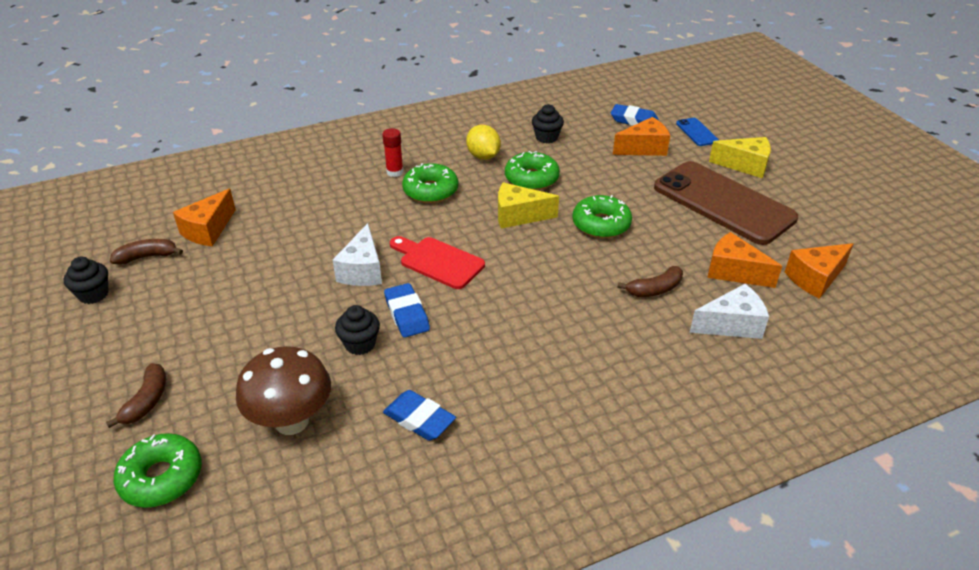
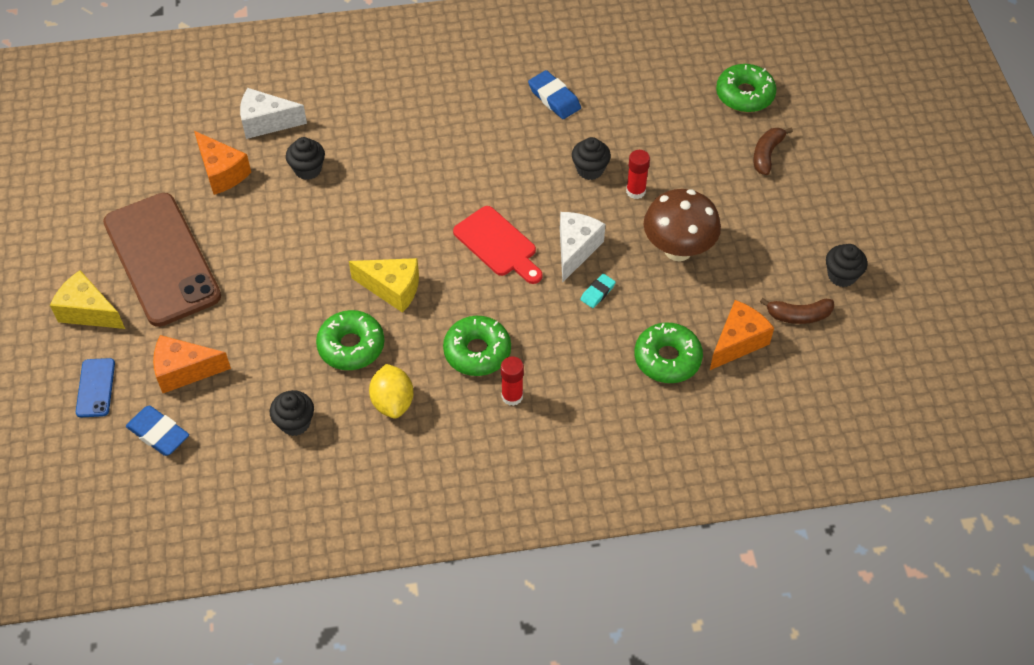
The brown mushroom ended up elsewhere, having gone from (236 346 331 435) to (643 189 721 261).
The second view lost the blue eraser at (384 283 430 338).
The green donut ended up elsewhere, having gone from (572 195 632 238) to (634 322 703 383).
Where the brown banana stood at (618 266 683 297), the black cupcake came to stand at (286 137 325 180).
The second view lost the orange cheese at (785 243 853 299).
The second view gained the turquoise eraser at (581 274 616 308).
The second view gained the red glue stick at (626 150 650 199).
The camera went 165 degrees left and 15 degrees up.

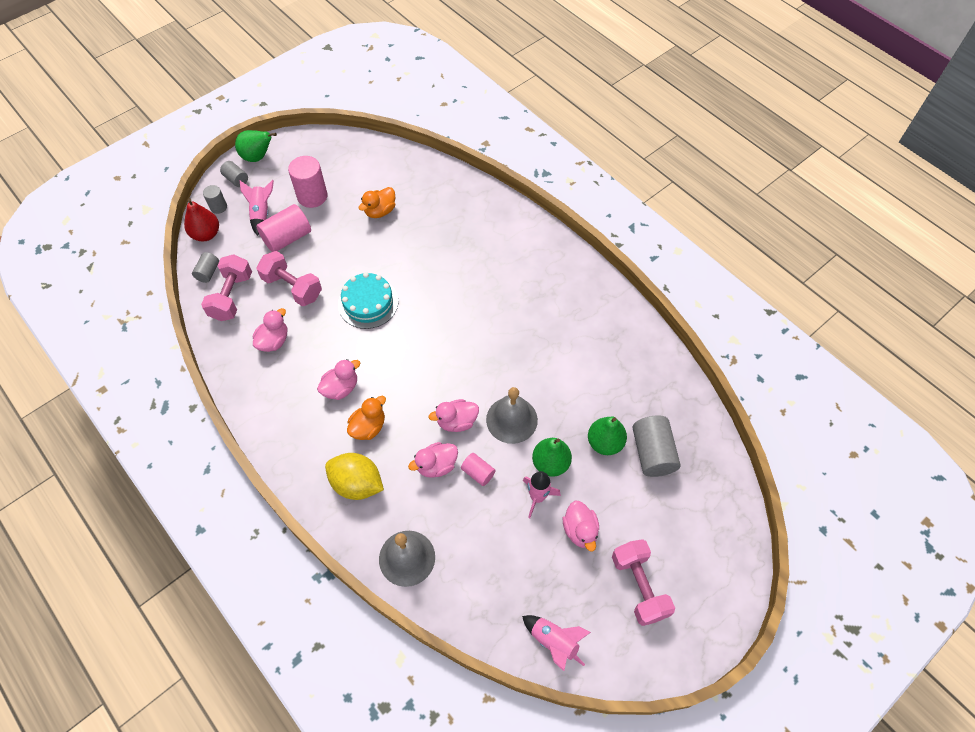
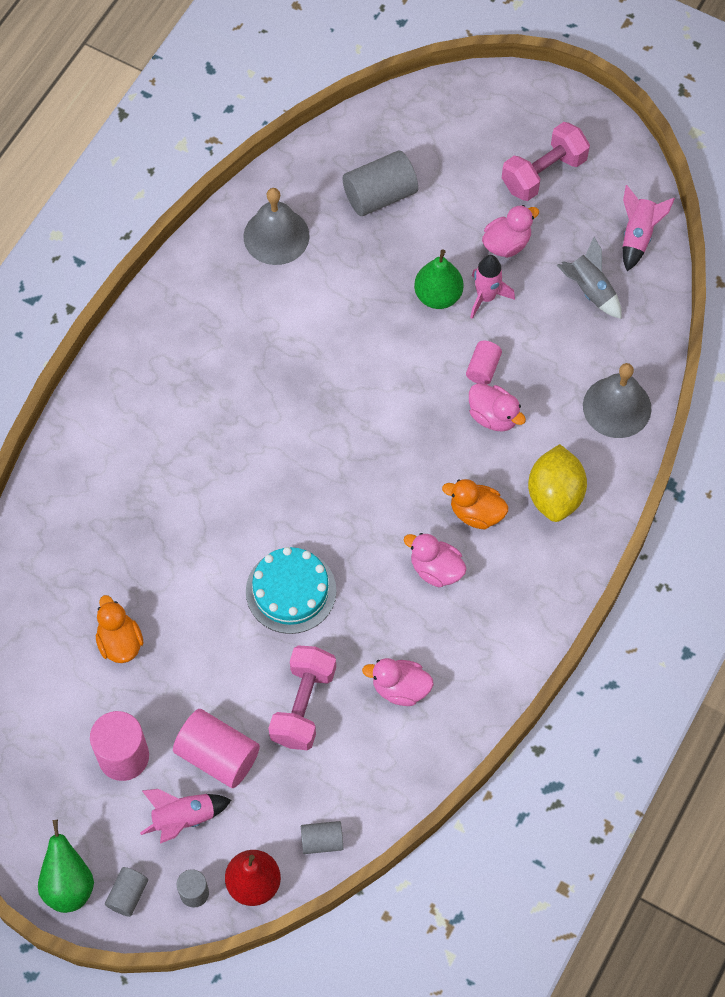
The second view lost the pink dumbbell at (201 254 252 321).
The orange duck at (359 187 395 218) ended up facing another way, 135 degrees counterclockwise from before.
The second view lost the pink duck at (428 399 479 432).
The grey bell ended up elsewhere, having gone from (486 387 538 444) to (244 188 310 265).
The second view lost the green pear at (588 416 627 455).
The second view gained the grey rocket at (557 237 622 319).
The camera went 110 degrees left and 5 degrees up.

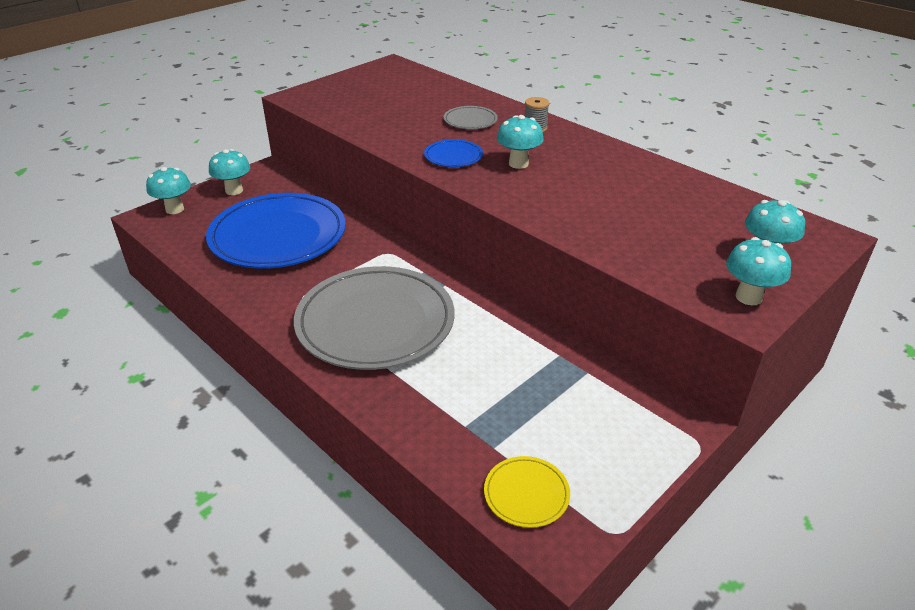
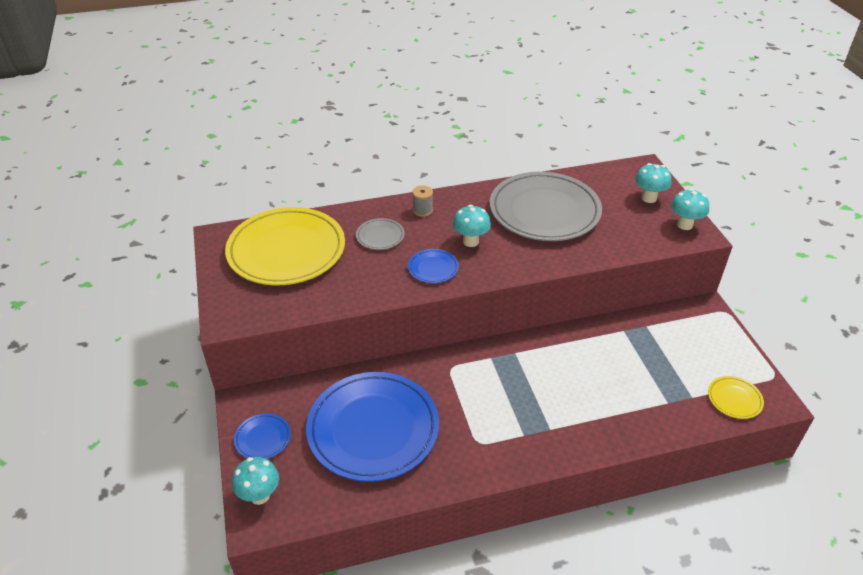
Where the turquoise mushroom stood at (209 149 250 195), the blue plate came to stand at (234 413 291 459).
The grey plate ended up elsewhere, having gone from (294 266 454 370) to (490 172 602 241).
The second view gained the yellow plate at (225 207 345 286).
The camera went 60 degrees left and 5 degrees up.

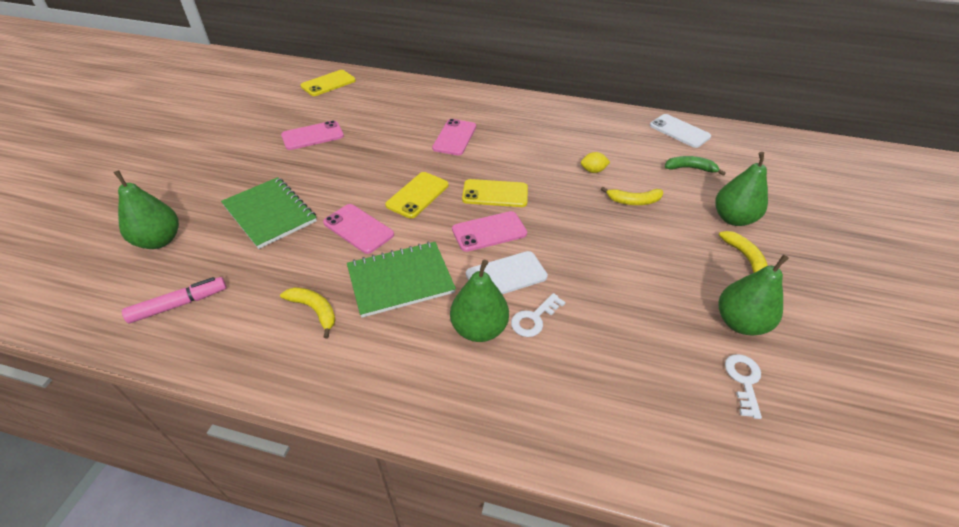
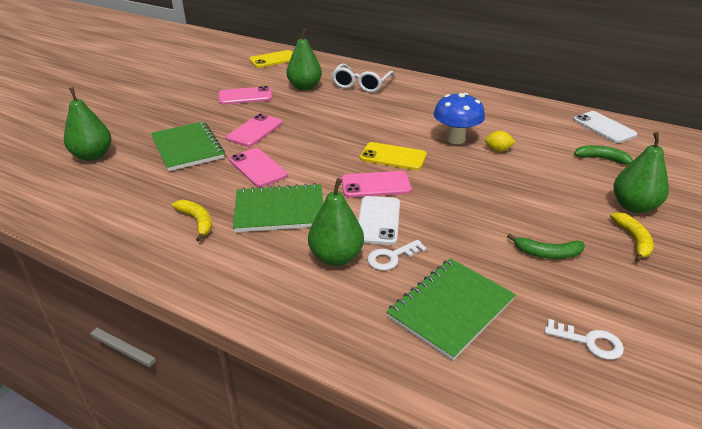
The second view lost the pink marker at (122 277 226 323).
The second view lost the yellow phone at (385 172 449 219).
The pink phone ended up elsewhere, having gone from (432 119 476 155) to (226 114 283 147).
The white phone at (466 251 548 294) ended up facing another way, 75 degrees counterclockwise from before.
The second view lost the yellow banana at (601 187 663 205).
The green pear ended up elsewhere, having gone from (719 255 789 336) to (286 28 322 90).
The white key at (725 354 762 419) ended up facing another way, 90 degrees clockwise from before.
The second view gained the white glasses at (332 63 394 93).
The second view gained the green notebook at (386 258 516 361).
The second view gained the blue mushroom at (434 93 485 144).
The second view gained the green banana at (507 233 585 259).
The camera went 15 degrees right and 10 degrees down.

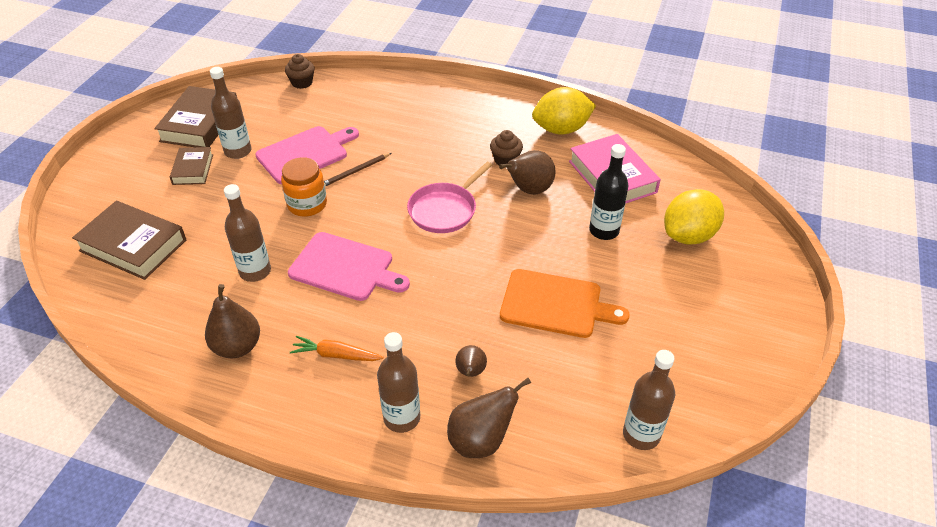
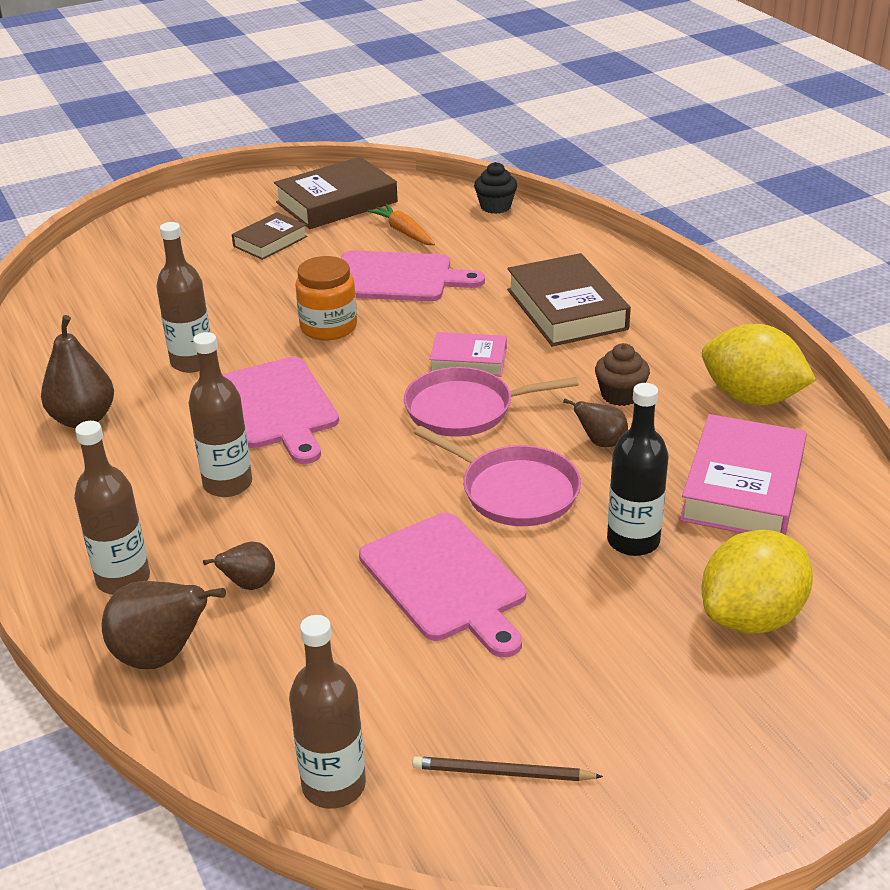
The brown book ended up elsewhere, having gone from (72 201 186 280) to (507 253 631 346).
The brown bottle ended up elsewhere, having gone from (210 67 251 159) to (188 332 252 497).
What was the brown cupcake at (285 54 315 89) turned into the black cupcake at (474 162 517 214).
The orange carrot ended up elsewhere, having gone from (290 336 384 361) to (368 204 435 245).
The brown pencil ended up elsewhere, having gone from (324 153 391 186) to (412 756 603 781).
The size of the brown pear at (499 150 556 195) changed by a factor of 0.58.
What was the orange cutting board at (500 269 630 338) turned into the pink cutting board at (359 513 526 658).
The yellow lemon at (664 189 724 244) ended up facing another way, 45 degrees counterclockwise from before.
The second view gained the pink pan at (414 426 581 526).
The second view gained the pink book at (429 332 507 377).
The camera went 45 degrees right and 10 degrees down.

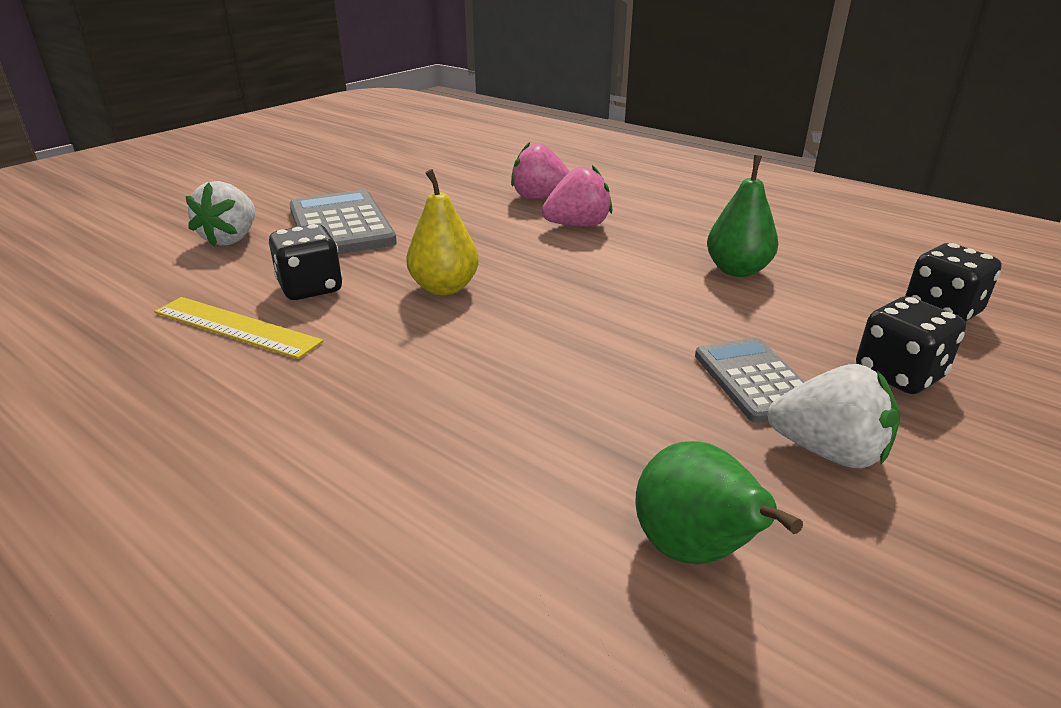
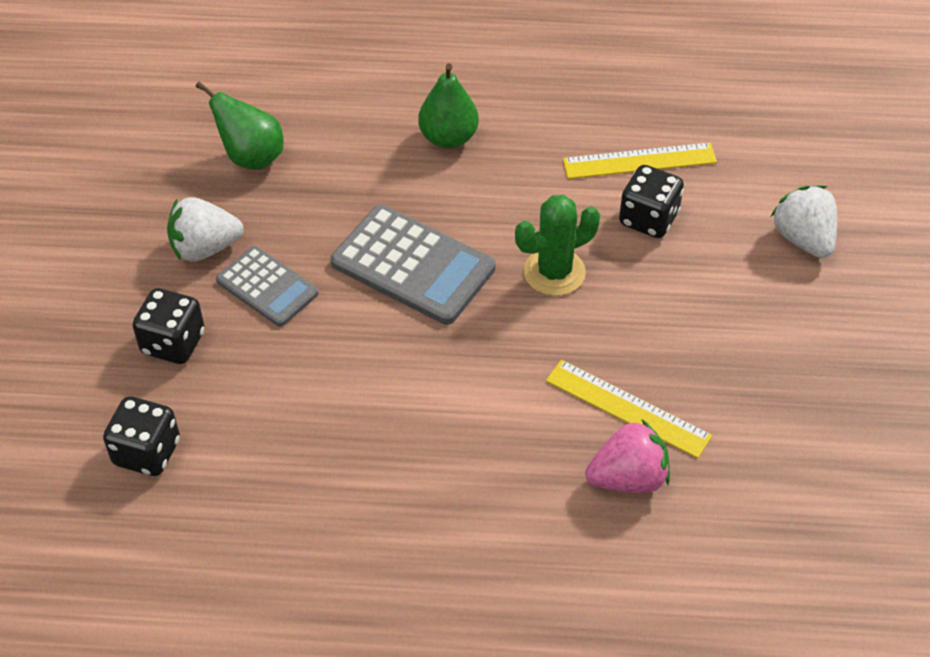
The grey calculator ended up elsewhere, having gone from (289 190 397 255) to (331 205 496 325).
Where the yellow pear stood at (406 169 479 295), the green cactus came to stand at (515 195 600 296).
The second view lost the pink strawberry at (542 165 612 227).
The green pear ended up elsewhere, having gone from (707 155 778 277) to (418 63 479 149).
The second view gained the yellow ruler at (546 360 712 458).
The camera went 145 degrees right and 20 degrees up.

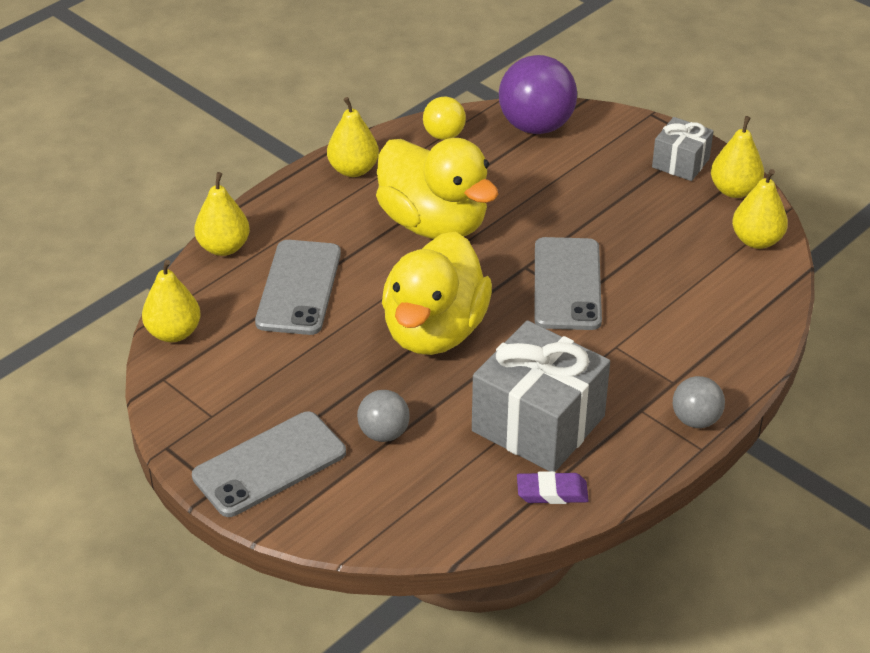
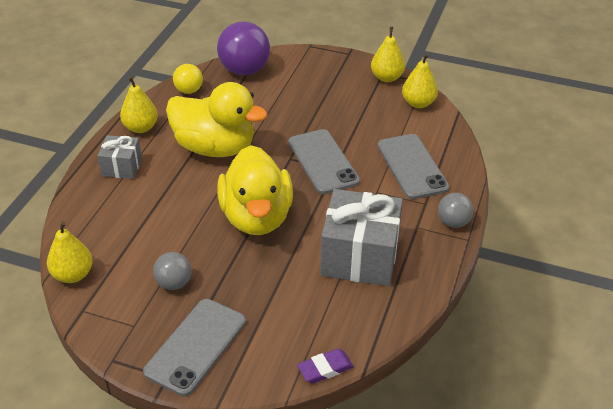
The second view lost the yellow pear at (194 172 250 256).
The grey phone ended up elsewhere, having gone from (255 240 341 335) to (378 134 449 199).
The grey ball ended up elsewhere, having gone from (357 390 410 442) to (153 252 192 290).
The purple eraser ended up elsewhere, having gone from (517 471 589 504) to (297 349 354 383).
The grey gift ended up elsewhere, having gone from (652 117 713 181) to (97 135 142 179).
The camera went 25 degrees left and 0 degrees up.

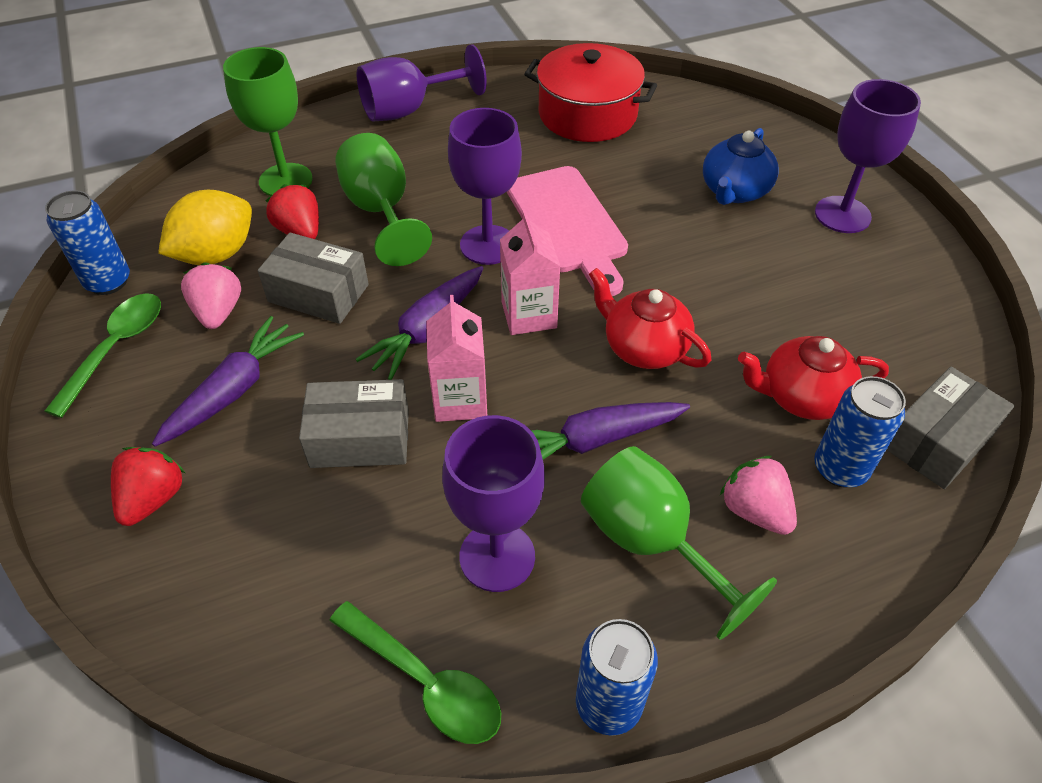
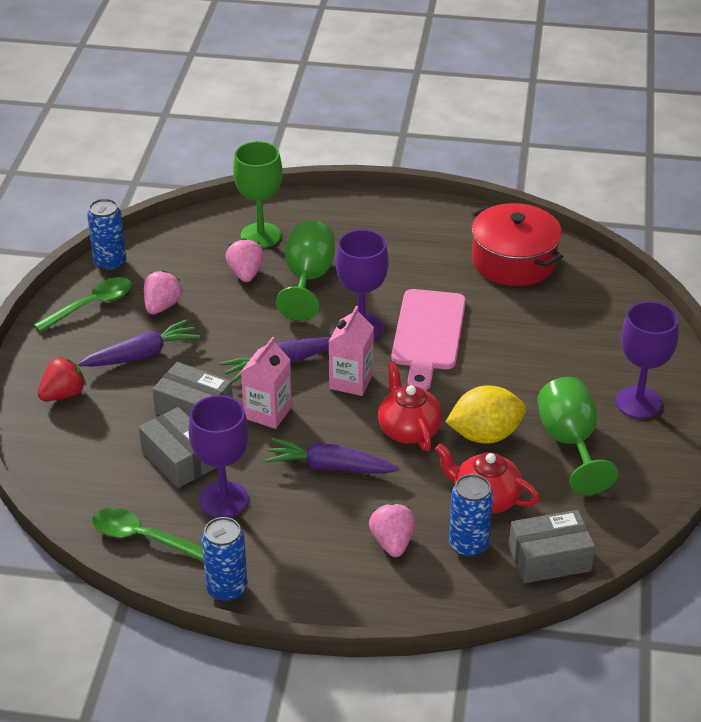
The yellow lemon ended up elsewhere, having gone from (158 190 252 265) to (446 385 526 444).
The grey box ended up elsewhere, having gone from (258 232 369 324) to (139 407 217 488).
What was the red strawberry at (266 184 319 239) turned into the pink strawberry at (226 238 264 282).
The green spoon at (329 601 501 744) ended up facing another way, 135 degrees clockwise from before.
The second view lost the purple goblet at (357 44 487 122).
The green goblet ended up elsewhere, having gone from (581 446 777 640) to (537 377 618 495).
The second view lost the blue teapot at (703 128 779 205).
The camera went 30 degrees right and 10 degrees down.

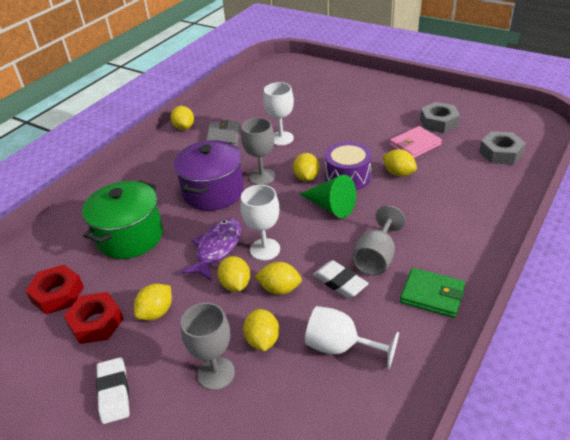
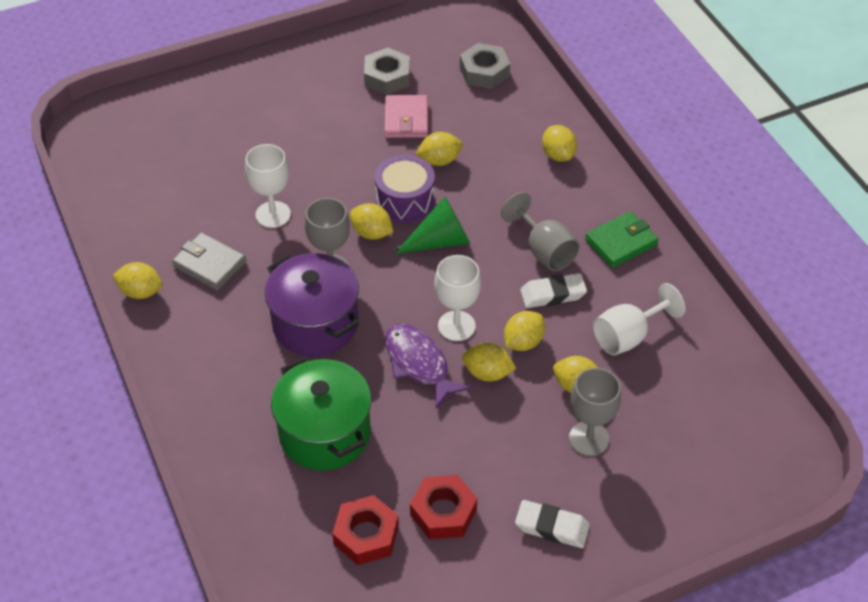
The yellow lemon ended up elsewhere, having gone from (134 284 172 320) to (542 125 577 162).
The camera went 60 degrees left and 10 degrees up.

